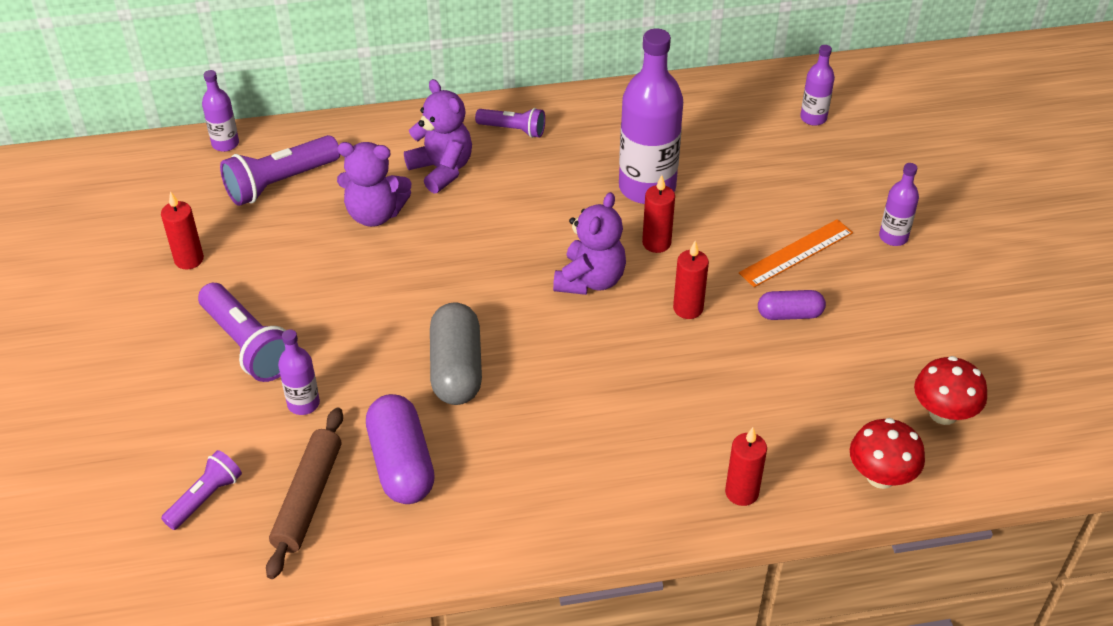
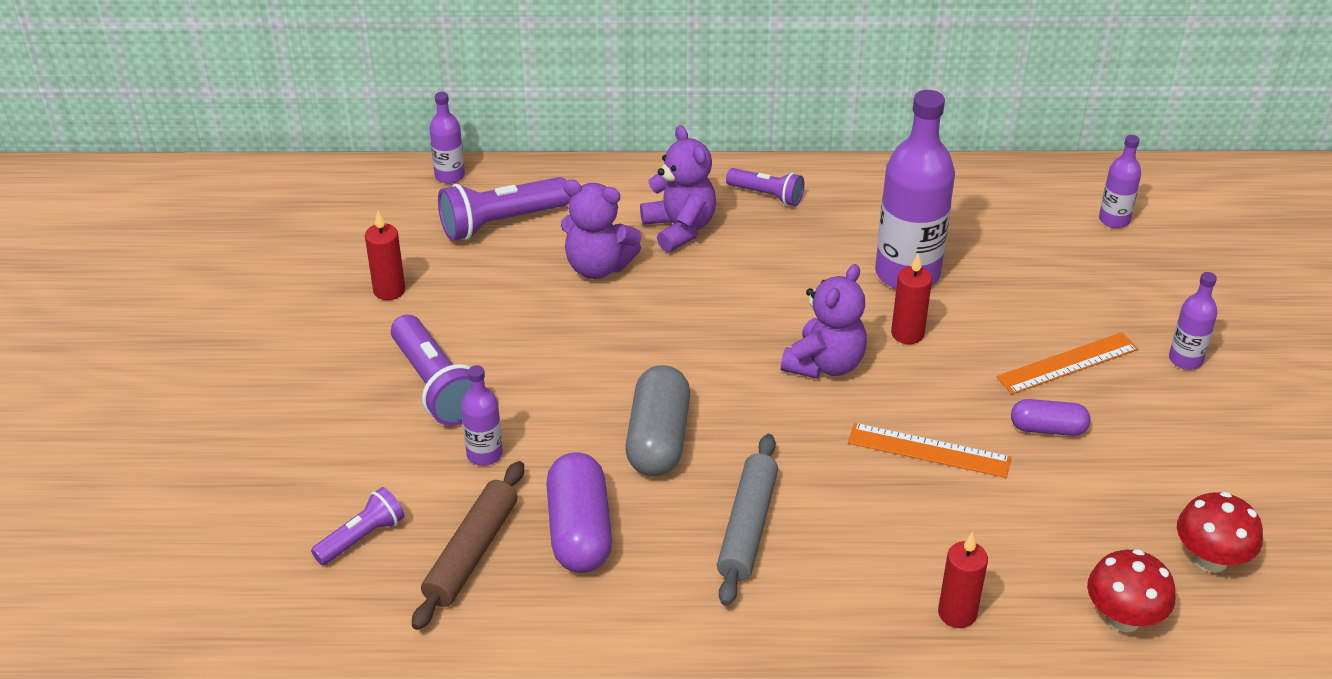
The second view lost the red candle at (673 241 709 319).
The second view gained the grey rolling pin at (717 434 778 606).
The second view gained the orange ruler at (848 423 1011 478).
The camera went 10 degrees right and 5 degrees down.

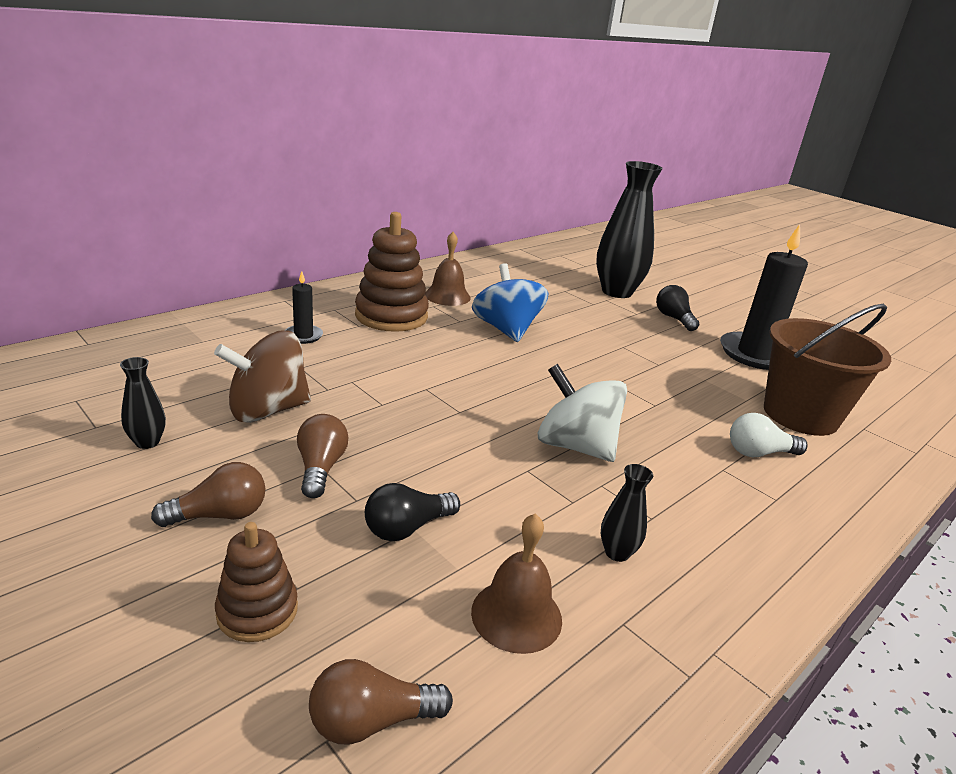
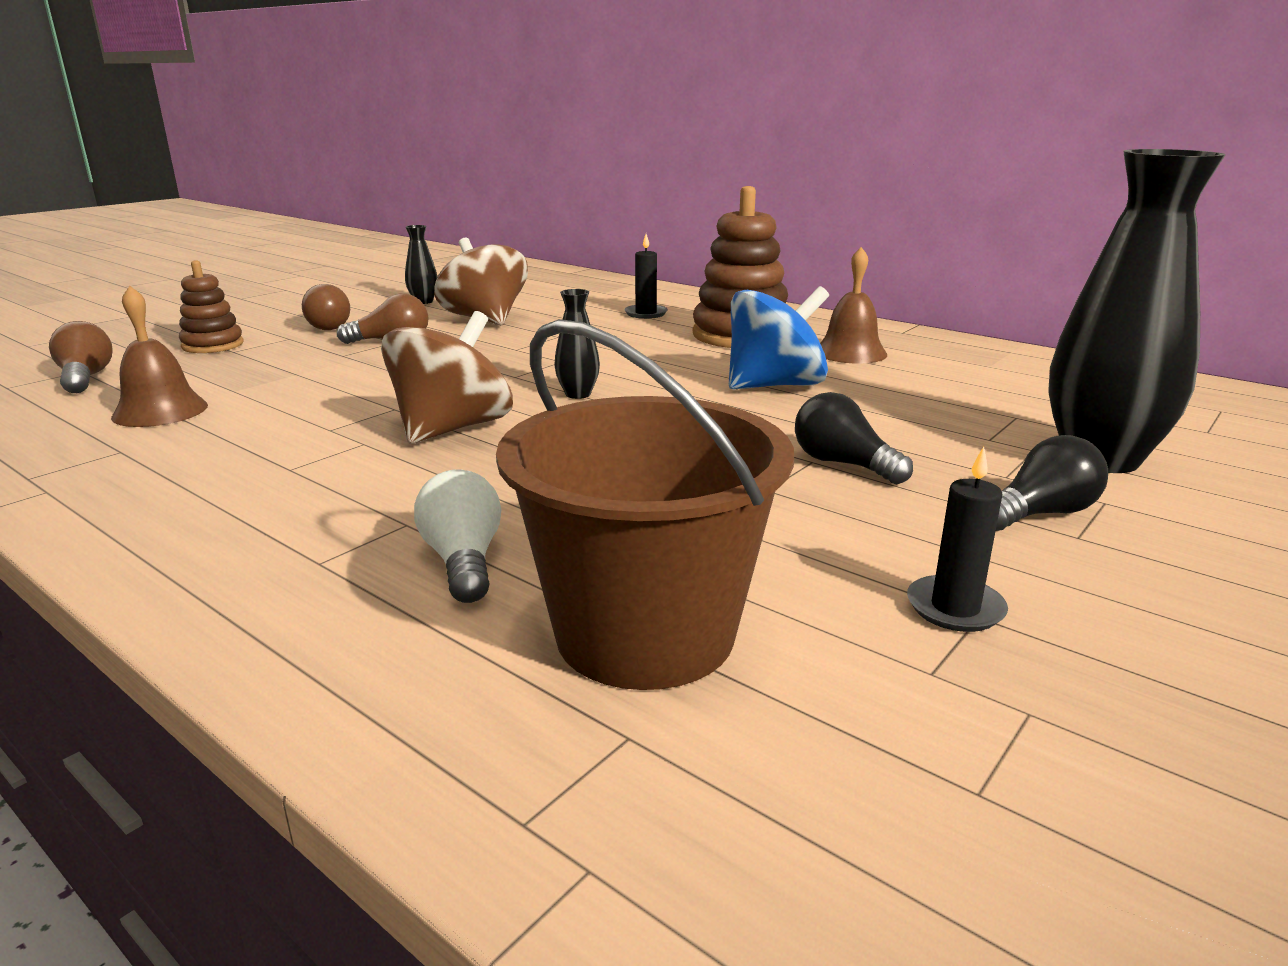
The black light bulb ended up elsewhere, having gone from (365 483 460 541) to (795 392 913 484).
What was the white spinning top at (538 364 627 462) turned into the brown spinning top at (381 311 513 444).
The black vase ended up elsewhere, having gone from (601 464 653 562) to (554 289 600 399).
The size of the black candle at (720 224 808 370) changed by a factor of 0.47.
The camera went 85 degrees right and 5 degrees down.

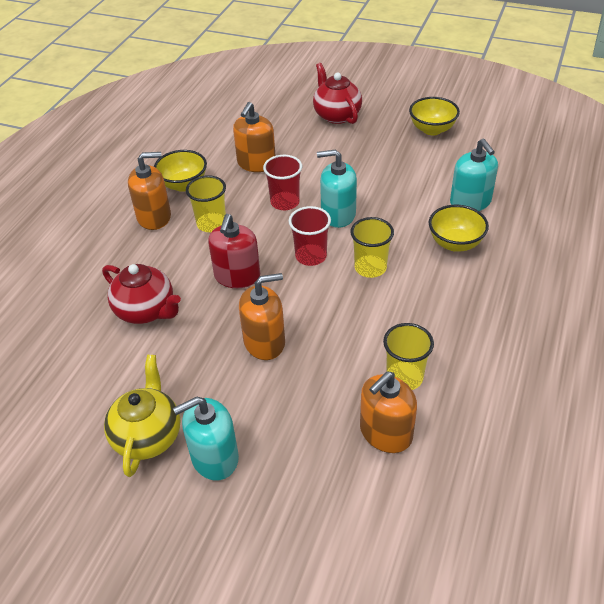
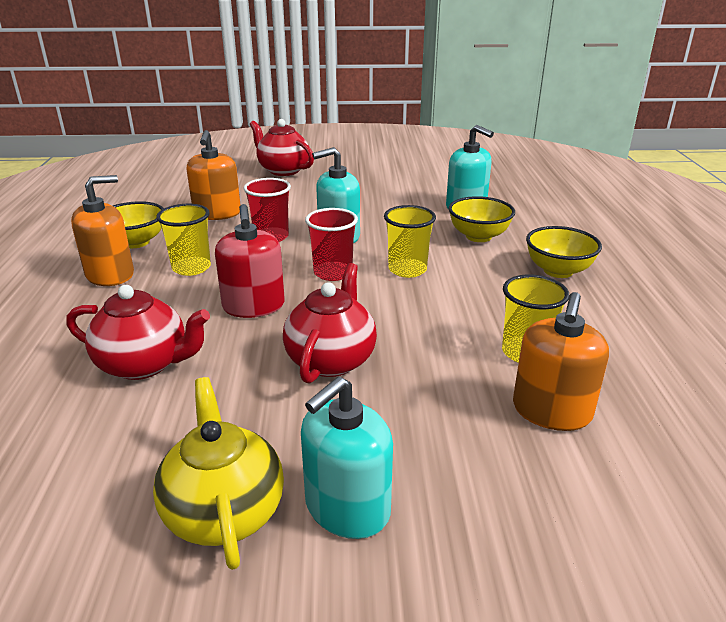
Where the orange soap dispenser stood at (239 273 285 360), the red teapot came to stand at (283 263 377 384).
The yellow bowl ended up elsewhere, having gone from (409 97 460 135) to (526 226 602 278).
The camera went 25 degrees left and 15 degrees down.

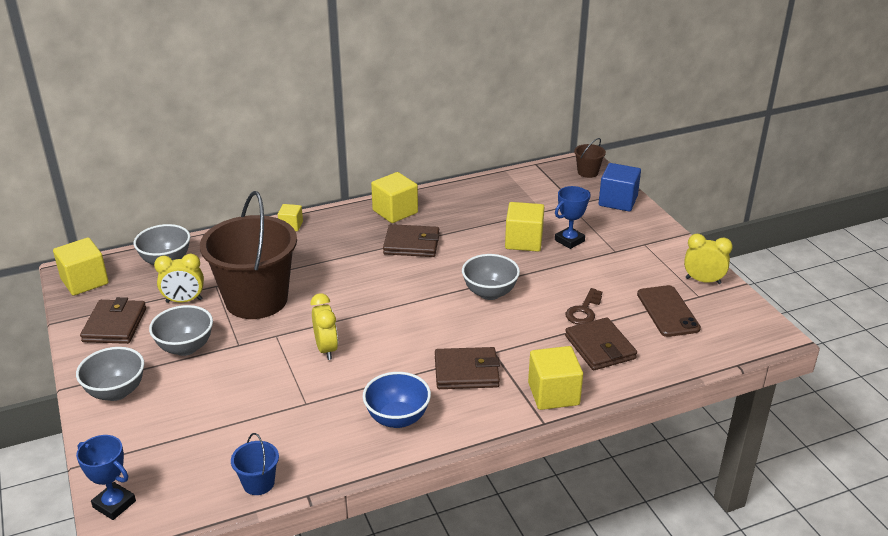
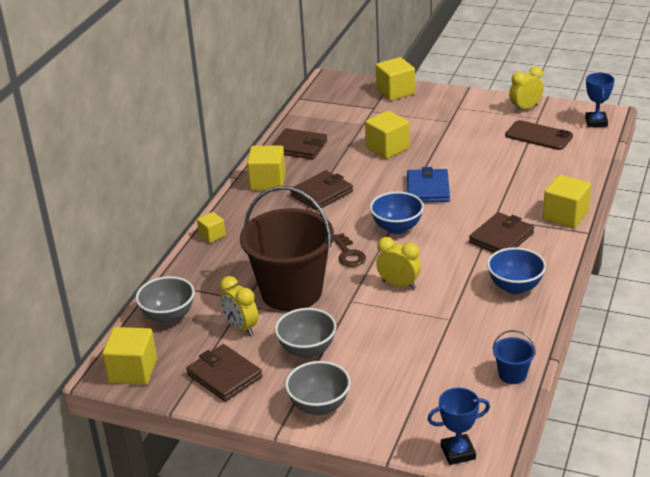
The yellow clock at (154 254 204 303) ended up facing another way, 105 degrees clockwise from before.
Where the grey bowl stood at (462 254 520 300), the blue wallet came to stand at (407 167 450 203).
The blue trophy ended up elsewhere, having gone from (555 186 590 249) to (585 73 614 127).
The brown wallet ended up elsewhere, having gone from (565 317 637 370) to (271 128 327 160).
The brown key ended up elsewhere, having gone from (566 288 602 325) to (333 233 366 267).
The second view lost the brown bucket at (574 138 606 178).
What was the blue cube at (599 163 641 211) turned into the yellow cube at (376 57 415 101).
The second view gained the blue bowl at (370 192 424 234).
The camera went 45 degrees left and 0 degrees up.

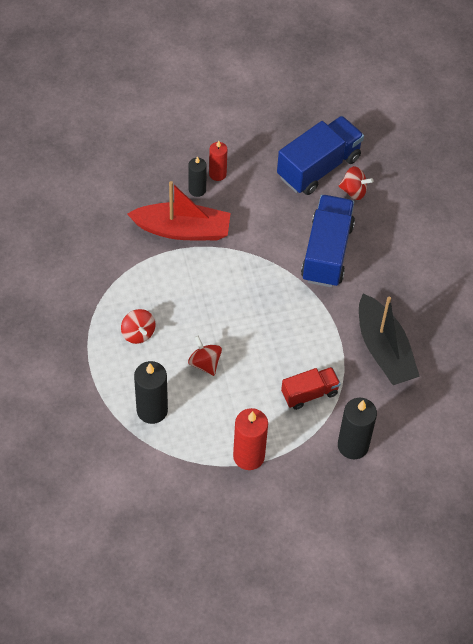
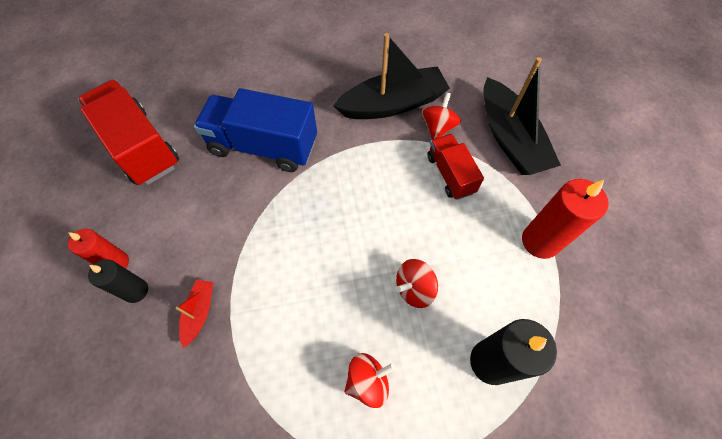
The size of the red boat at (127 181 231 240) changed by a factor of 0.46.
What was the blue truck at (277 116 364 195) turned into the red truck at (78 80 179 185).
Where the black candle stood at (338 398 377 459), the black boat came to stand at (484 57 561 175).
The red spinning top ended up elsewhere, having gone from (339 166 374 200) to (422 92 461 140).
The camera went 85 degrees left and 5 degrees up.

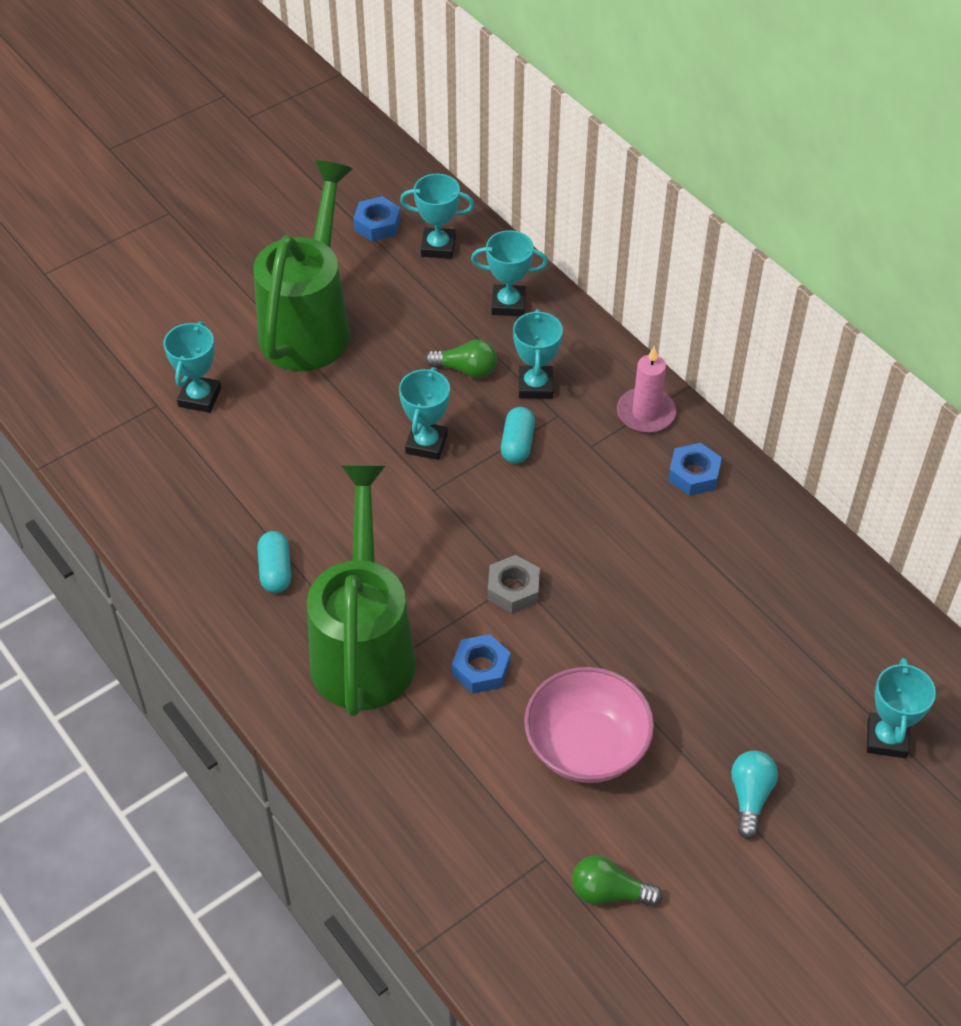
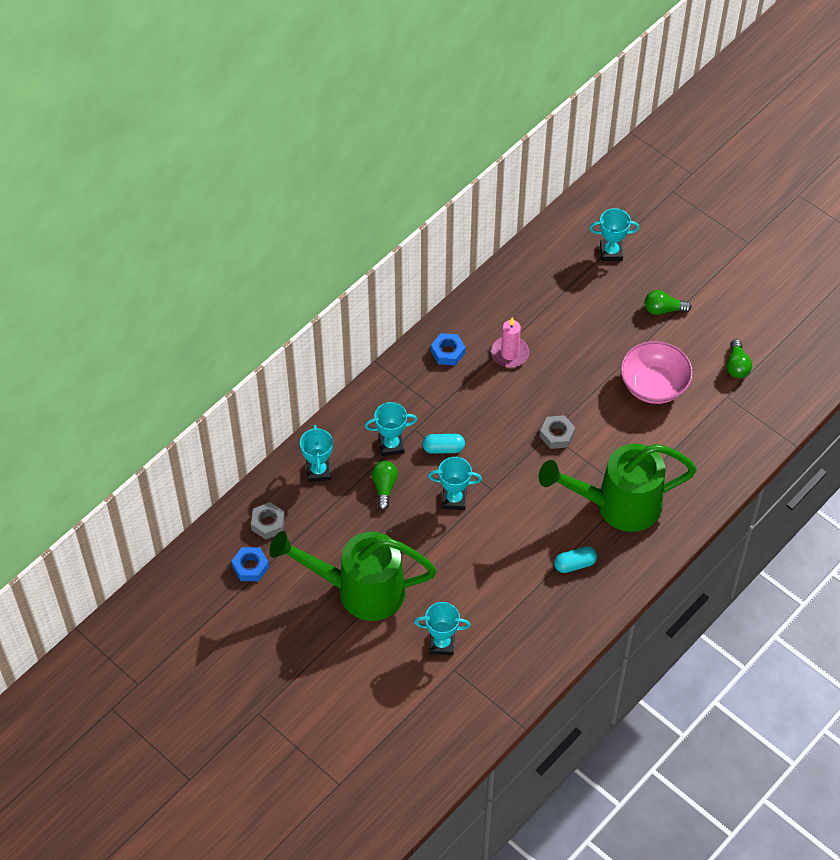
Where the turquoise trophy stood at (400 174 474 259), the grey nut came to stand at (251 502 285 539).
The second view lost the blue nut at (452 634 511 694).
The pink candle ended up elsewhere, having gone from (617 346 676 433) to (491 317 529 368).
What was the turquoise light bulb at (731 751 778 839) turned into the green light bulb at (645 290 692 315).
The camera went 100 degrees left and 5 degrees up.

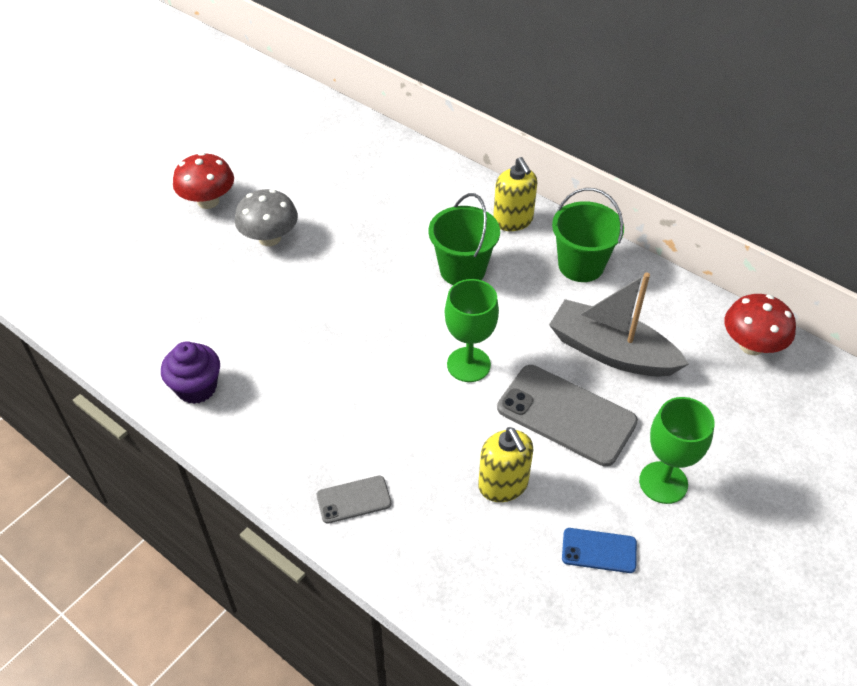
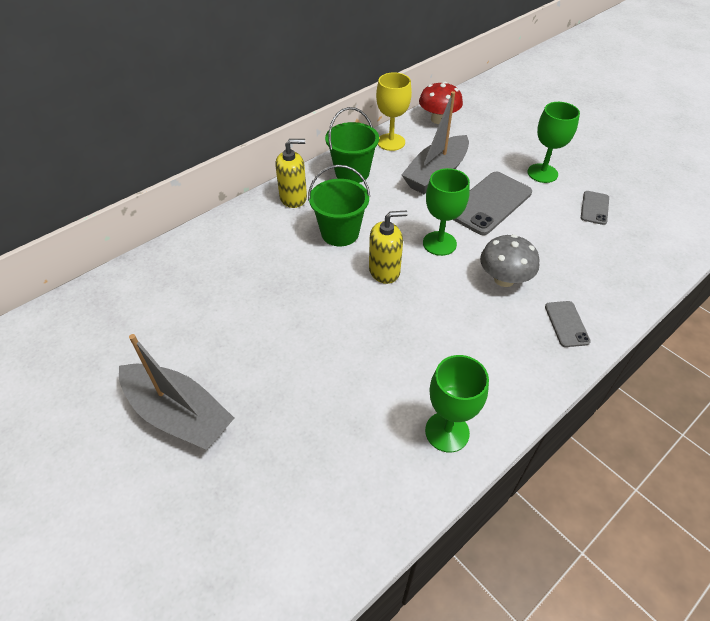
Where the purple cupcake stood at (161 341 220 404), the green goblet came to stand at (425 355 489 452).
Where the red mushroom stood at (173 152 234 209), the grey boat came to stand at (119 334 234 450).
The grey mushroom ended up elsewhere, having gone from (235 189 298 246) to (480 234 539 287).
The yellow soap dispenser ended up elsewhere, having gone from (478 427 534 502) to (369 211 408 284).
What was the blue phone at (562 528 637 573) turned into the grey phone at (581 191 609 225).
The second view gained the yellow goblet at (376 72 412 151).
The camera went 80 degrees left and 0 degrees up.

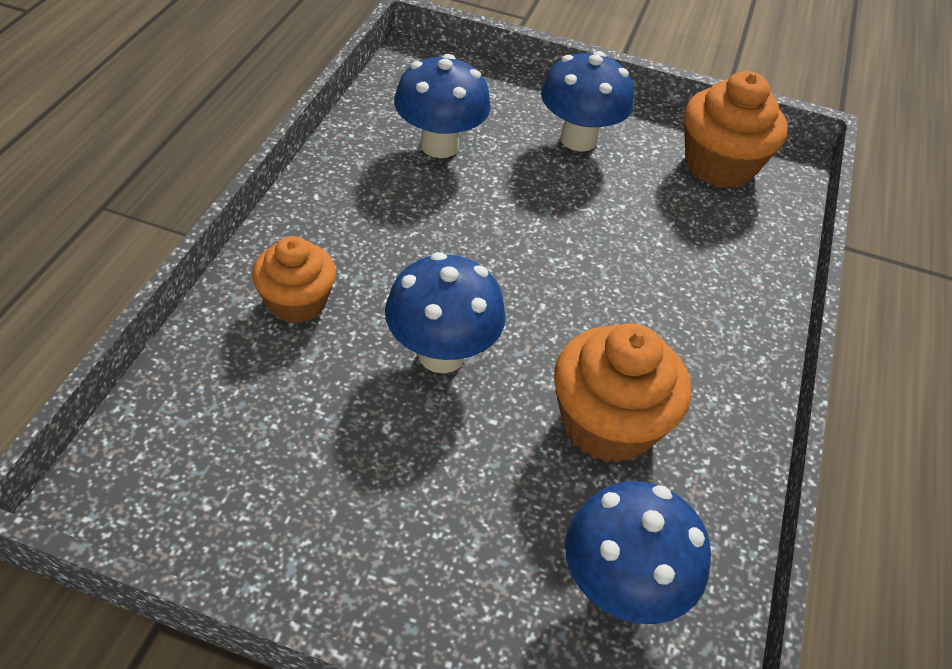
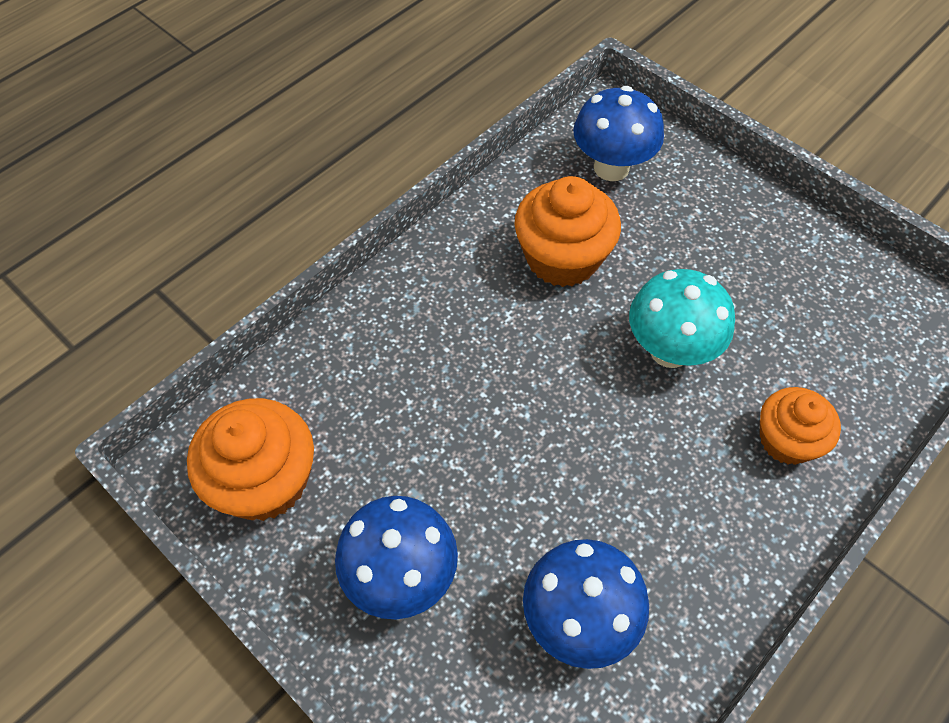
What was the blue mushroom at (385 252 506 373) turned into the turquoise mushroom at (629 269 735 368).
The camera went 150 degrees left and 10 degrees up.

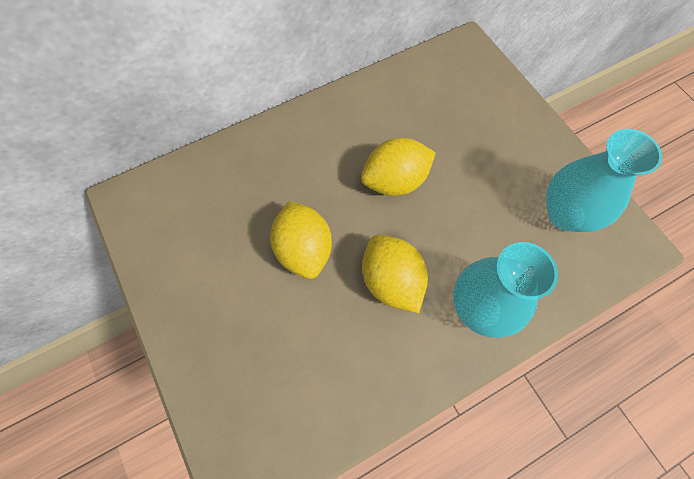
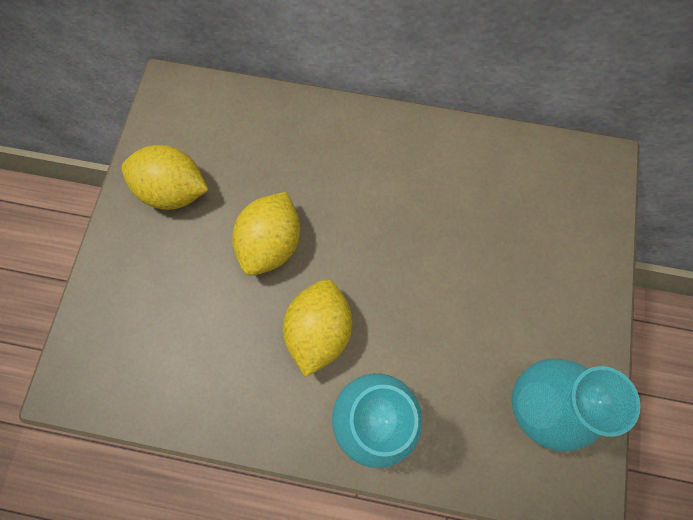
The yellow lemon ended up elsewhere, having gone from (361 138 436 196) to (122 145 208 210).
The camera went 40 degrees right and 5 degrees up.

